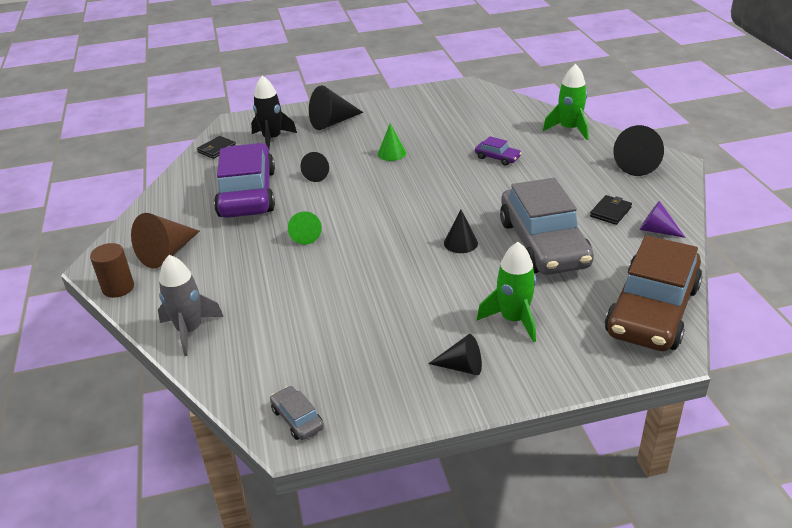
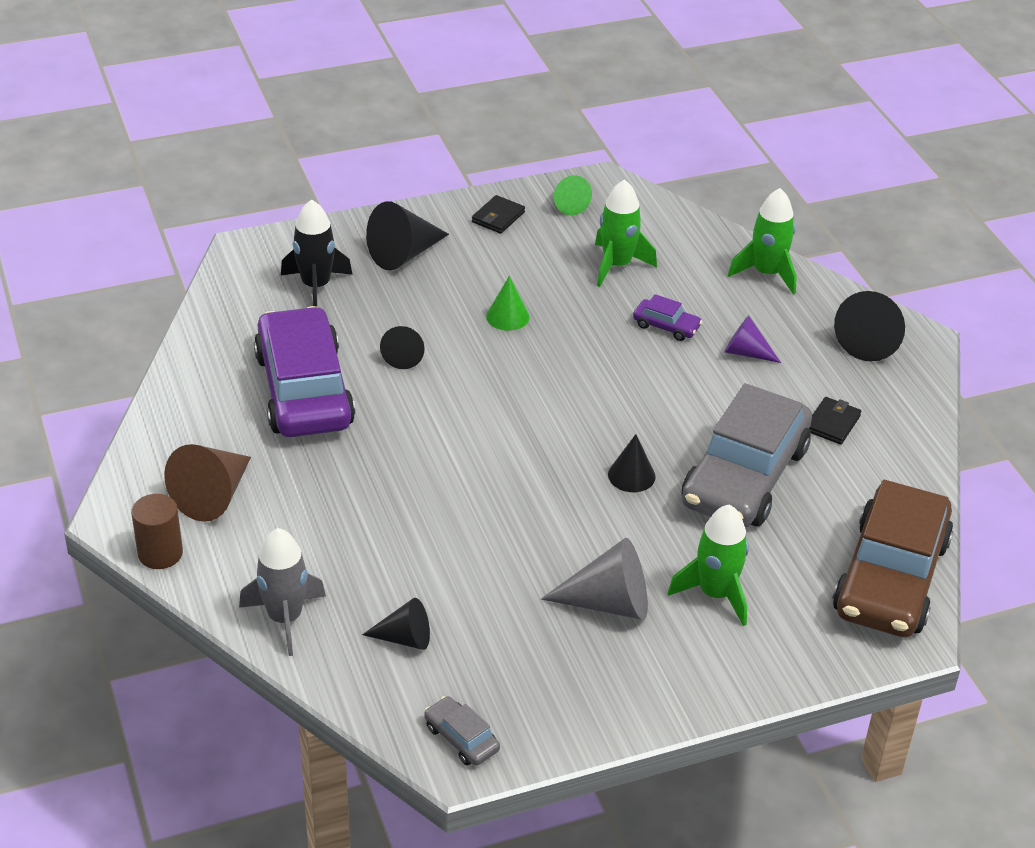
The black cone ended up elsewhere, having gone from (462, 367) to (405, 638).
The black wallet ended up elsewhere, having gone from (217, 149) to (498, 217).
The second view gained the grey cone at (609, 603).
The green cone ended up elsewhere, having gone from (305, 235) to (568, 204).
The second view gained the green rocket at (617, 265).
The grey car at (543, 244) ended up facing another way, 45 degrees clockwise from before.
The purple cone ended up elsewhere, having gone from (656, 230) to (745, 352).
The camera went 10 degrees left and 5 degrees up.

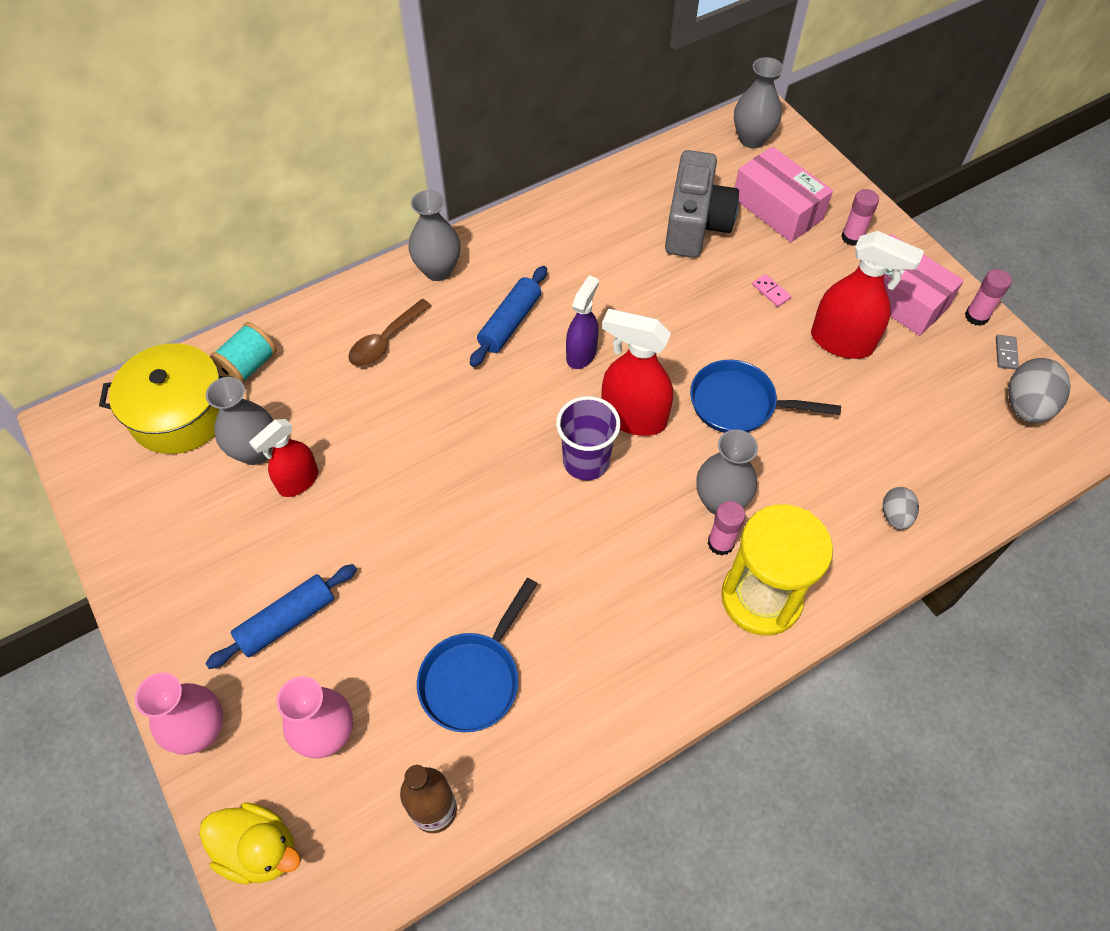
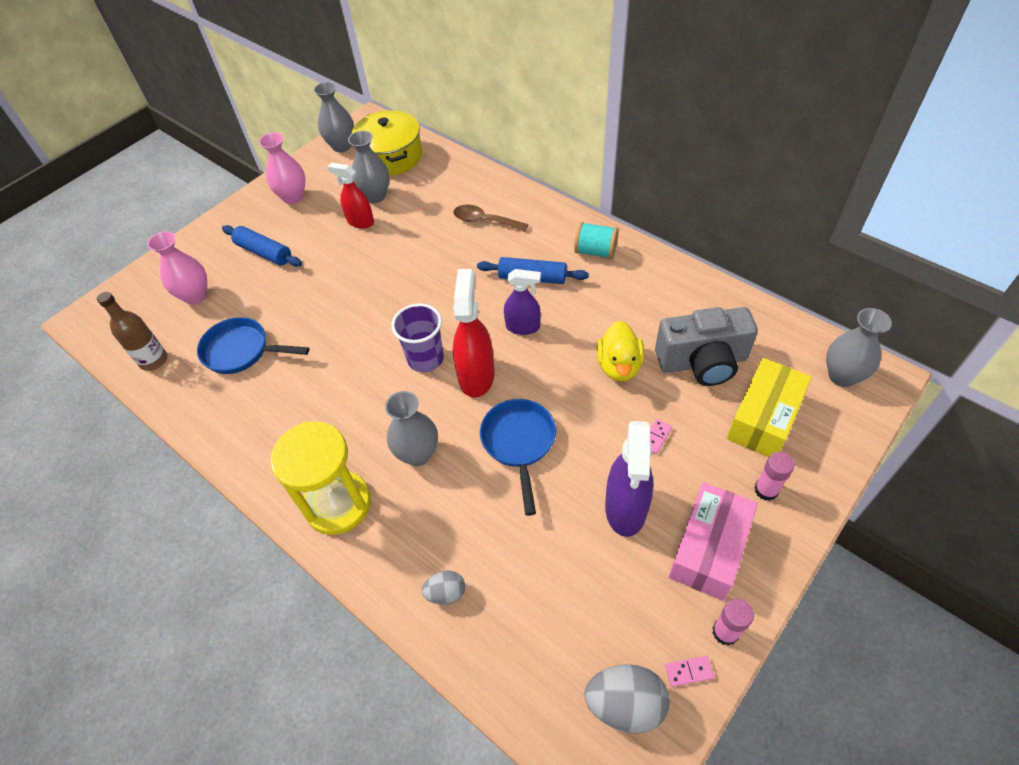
The pink vase ended up elsewhere, having gone from (201, 730) to (293, 197).
The grey vase ended up elsewhere, having gone from (438, 270) to (342, 146).
The turquoise spool ended up elsewhere, having gone from (249, 366) to (595, 251).
The yellow duck ended up elsewhere, having gone from (259, 849) to (619, 366).
What was the red spray bottle at (842, 342) turned into the purple spray bottle at (625, 508).
What was the grey domino at (1005, 353) turned into the pink domino at (689, 671).
What was the pink box at (777, 208) turned into the yellow box at (763, 418).
The second view lost the pink glue stick at (720, 543).
The camera went 75 degrees right and 5 degrees down.

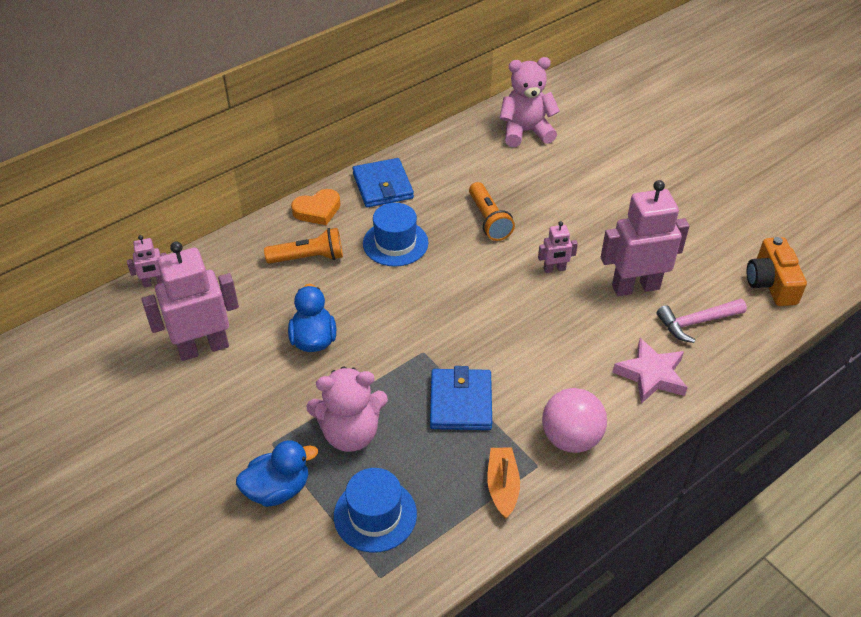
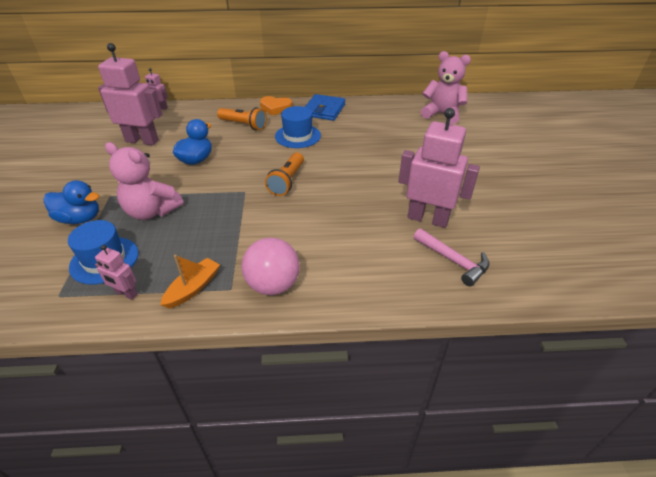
The pink robot ended up elsewhere, having gone from (554, 269) to (126, 294).
The orange flashlight ended up elsewhere, having gone from (489, 220) to (287, 181).
The pink hammer at (696, 322) ended up facing another way, 150 degrees counterclockwise from before.
The second view lost the blue wallet at (461, 402).
The second view lost the pink star at (651, 375).
The second view lost the orange camera at (771, 283).
The camera went 35 degrees right and 5 degrees down.

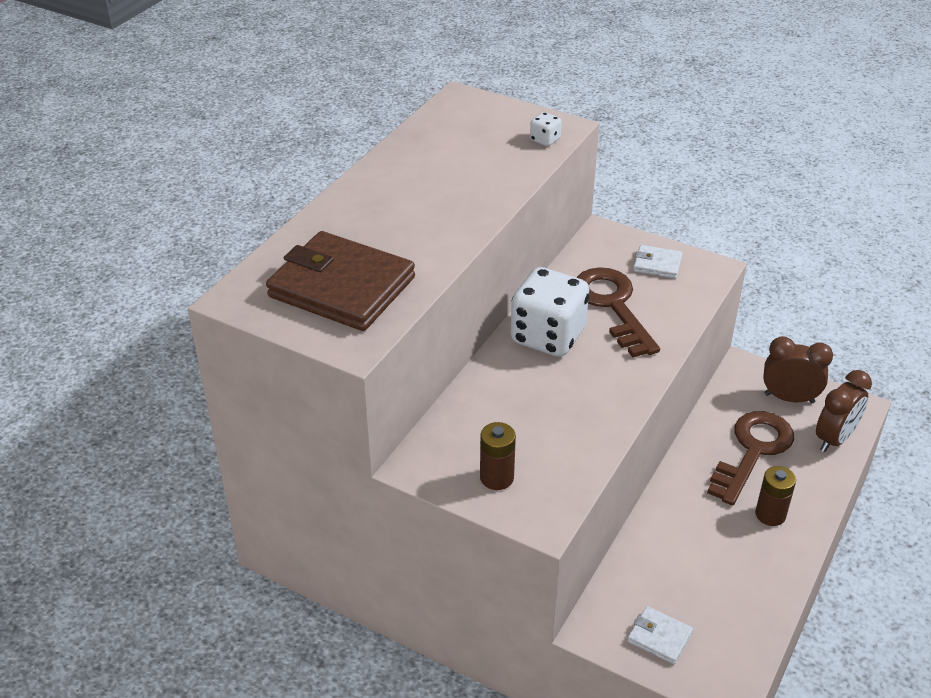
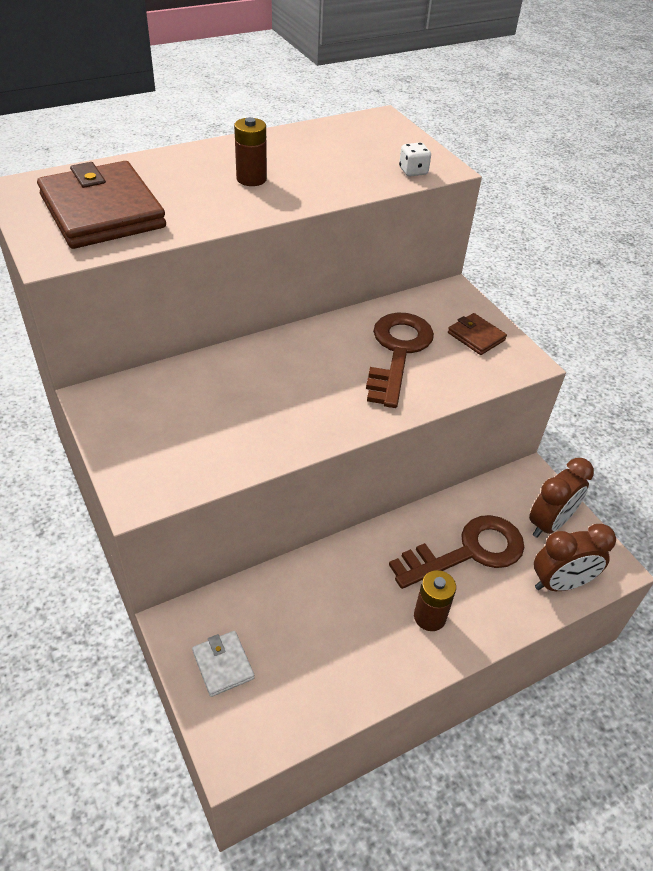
The brown battery ended up elsewhere, having gone from (496, 478) to (251, 179).
What was the white wallet at (657, 264) turned into the brown wallet at (476, 336).
The brown clock at (789, 398) ended up facing another way, 90 degrees clockwise from before.
The second view lost the white dice at (548, 336).
The camera went 30 degrees right and 5 degrees up.

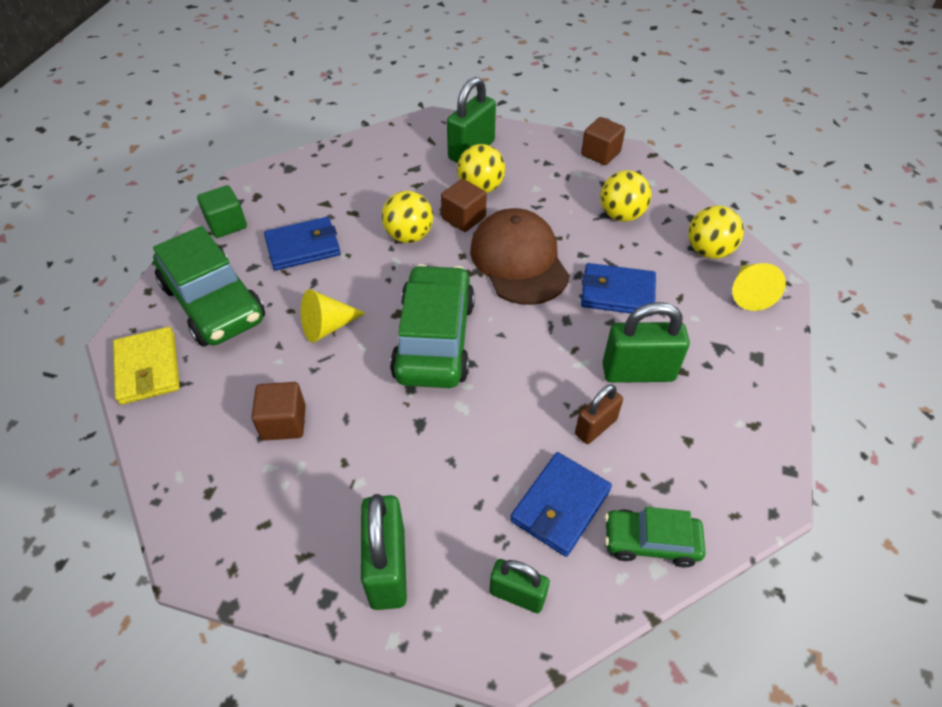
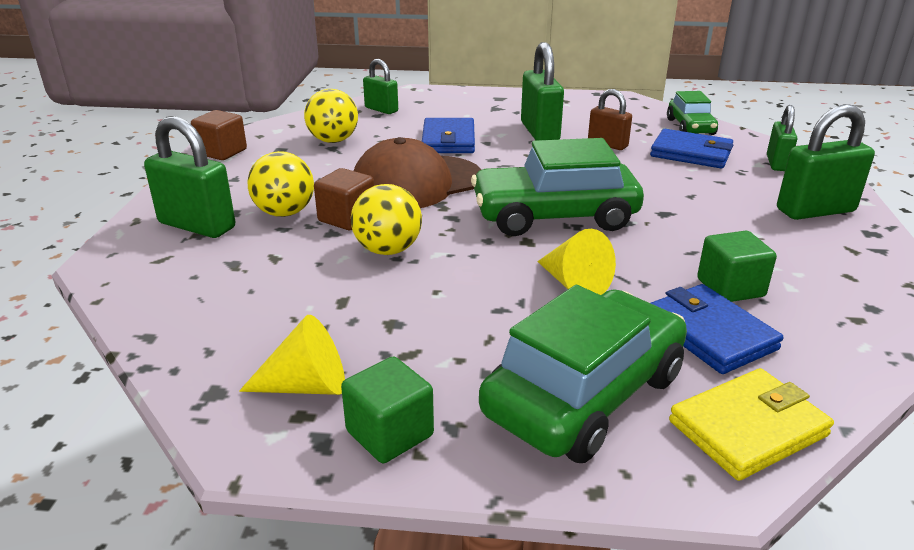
The yellow cone ended up elsewhere, having gone from (749, 293) to (306, 386).
Where the yellow ball stood at (708, 251), the green padlock came to stand at (381, 109).
The blue wallet ended up elsewhere, having gone from (303, 247) to (709, 333).
What was the brown cube at (284, 422) turned into the green cube at (730, 288).
The camera went 100 degrees left and 20 degrees down.

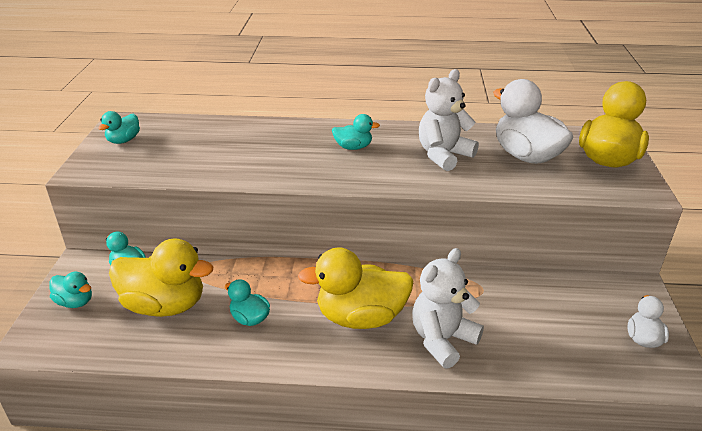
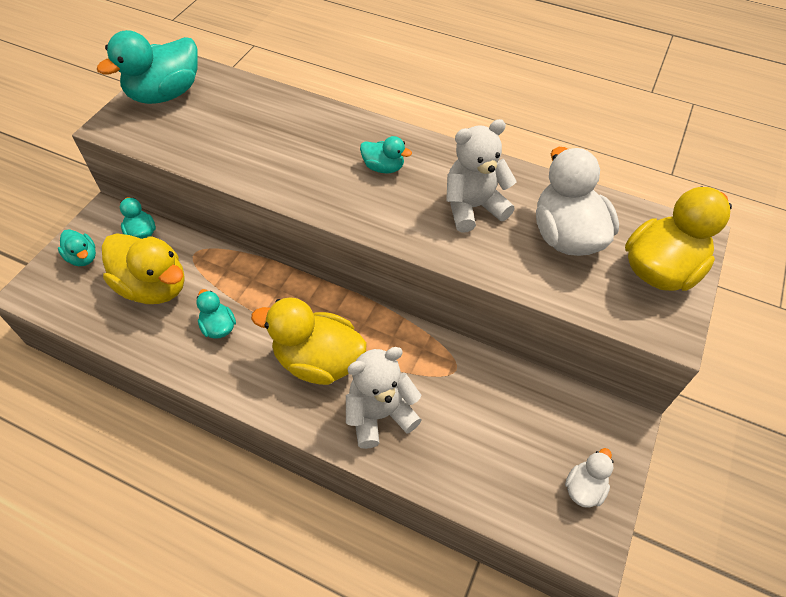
The size of the turquoise duck at (124, 140) changed by a factor of 2.00.
The camera went 20 degrees right and 20 degrees up.

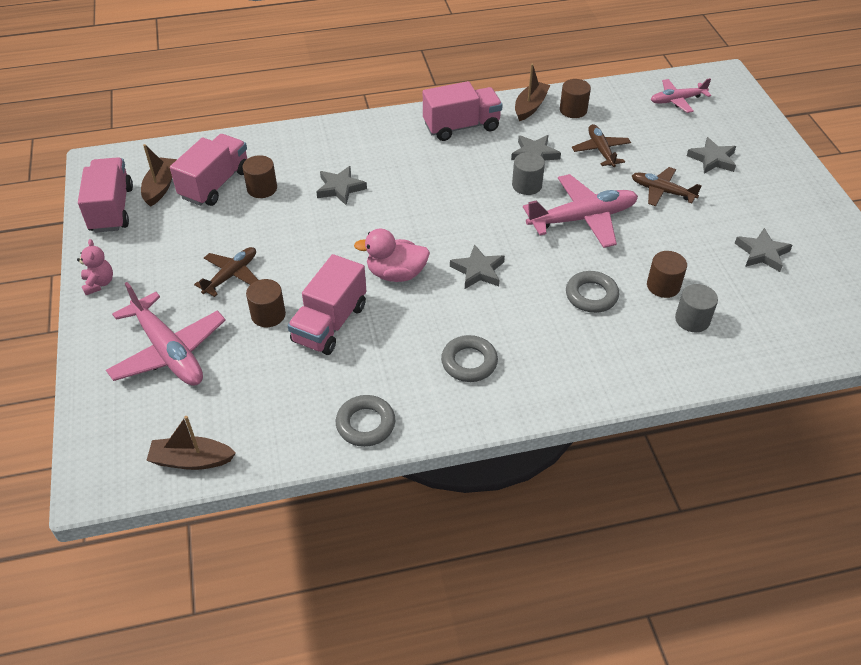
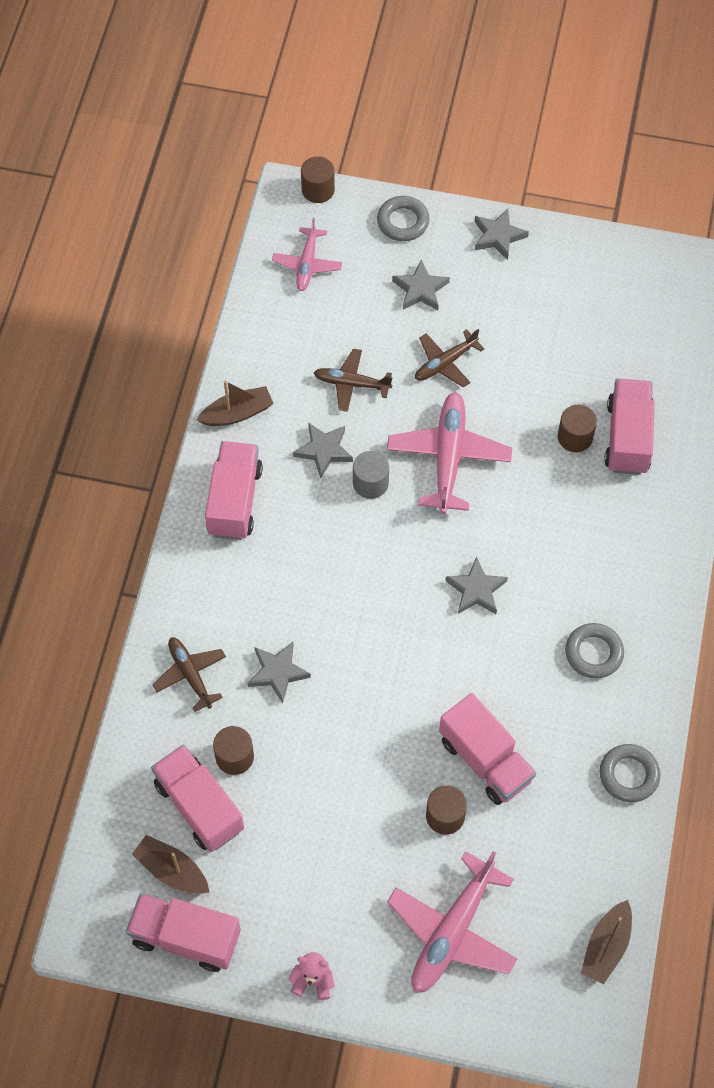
The brown plane ended up elsewhere, having gone from (231, 275) to (190, 675).
The brown boat at (530, 107) ended up facing another way, 105 degrees clockwise from before.
The brown cylinder ended up elsewhere, having gone from (573, 110) to (318, 190).
The grey ring ended up elsewhere, having gone from (591, 295) to (403, 222).
The pink plane at (168, 351) ended up facing another way, 135 degrees clockwise from before.
The grey star ended up elsewhere, having gone from (762, 253) to (498, 236).
Where the grey cylinder stood at (692, 319), the pink truck came to stand at (627, 437).
The second view lost the pink duck at (396, 274).
The camera went 65 degrees left and 15 degrees up.

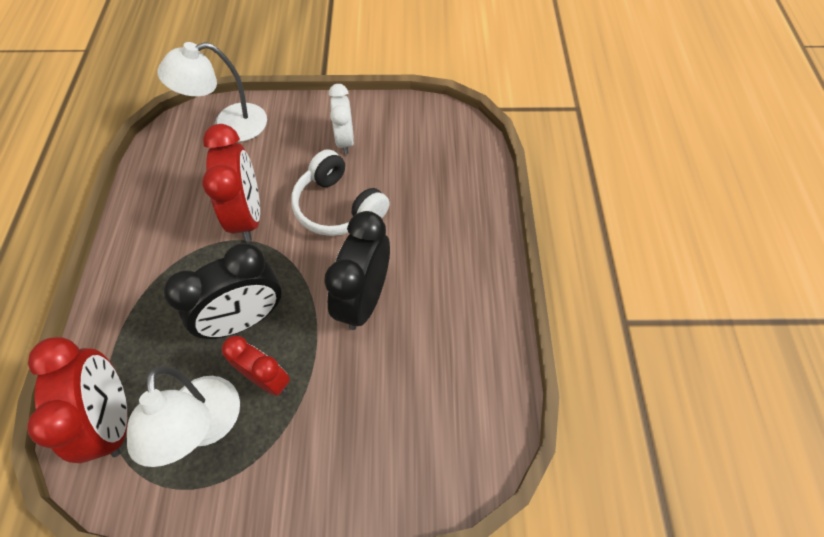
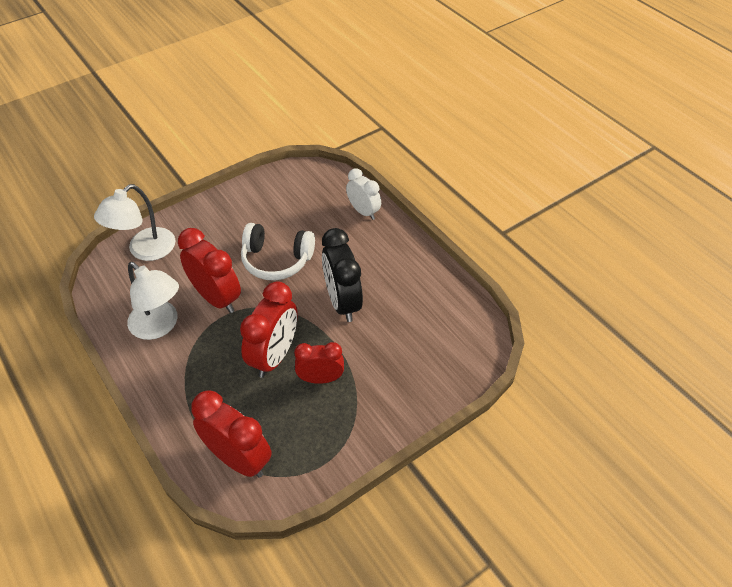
The white lamp ended up elsewhere, having gone from (205, 426) to (160, 326).
What was the black clock at (245, 319) turned into the red clock at (274, 356).
The white clock ended up elsewhere, having gone from (345, 141) to (363, 211).
The camera went 35 degrees left and 10 degrees down.

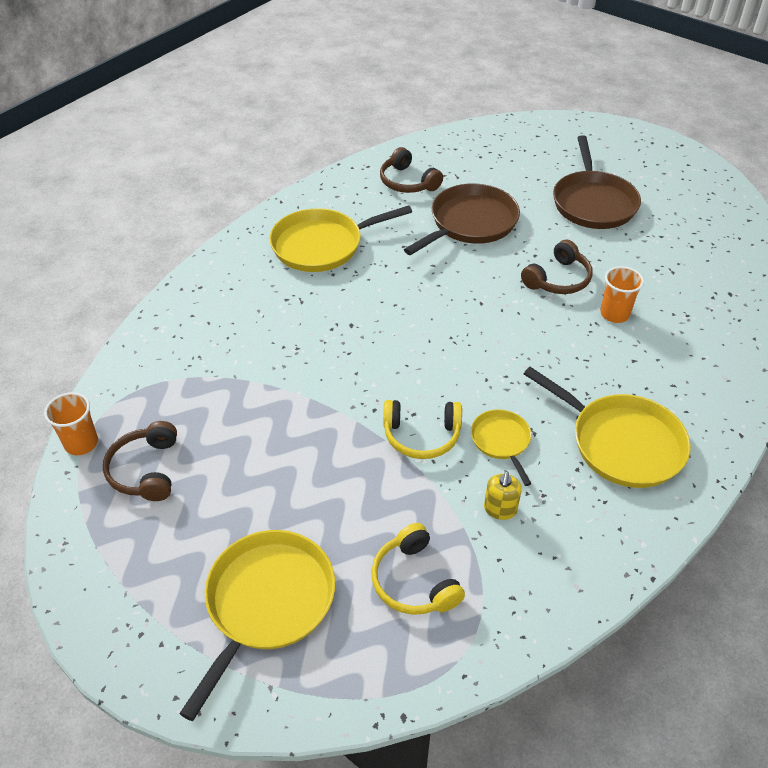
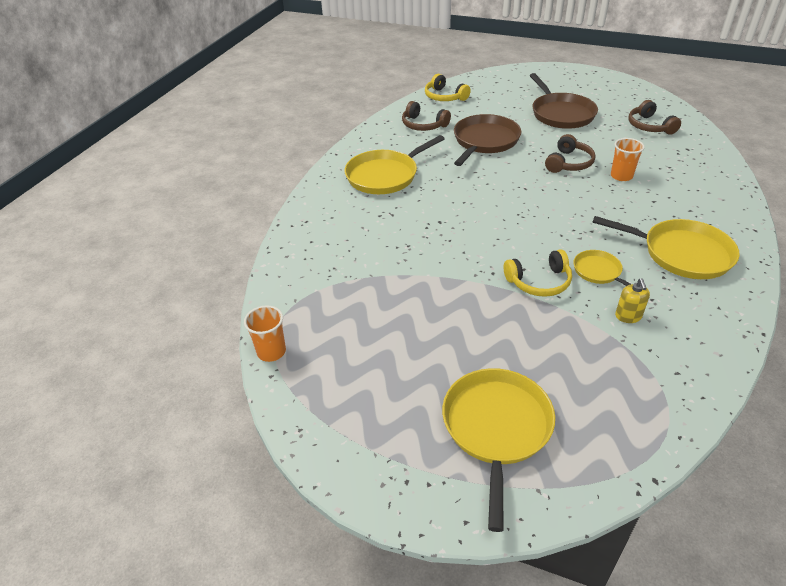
The yellow headphones ended up elsewhere, having gone from (414, 581) to (444, 97).
The brown headphones ended up elsewhere, having gone from (146, 470) to (649, 126).
The camera went 15 degrees left and 5 degrees down.

